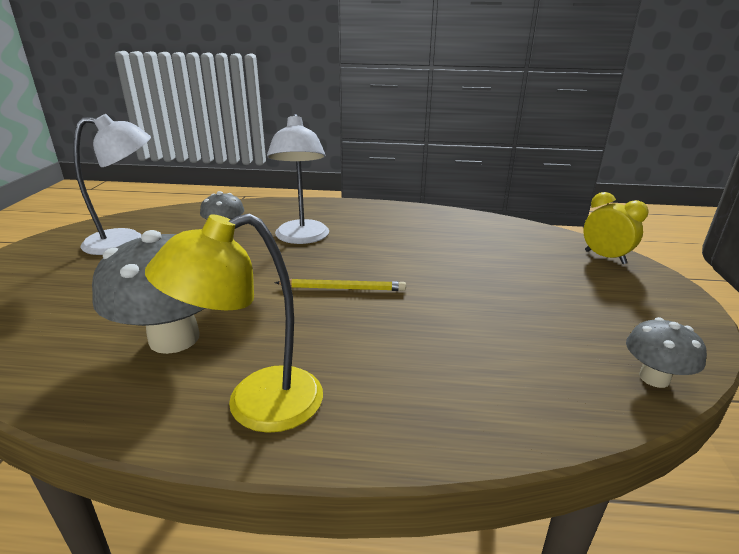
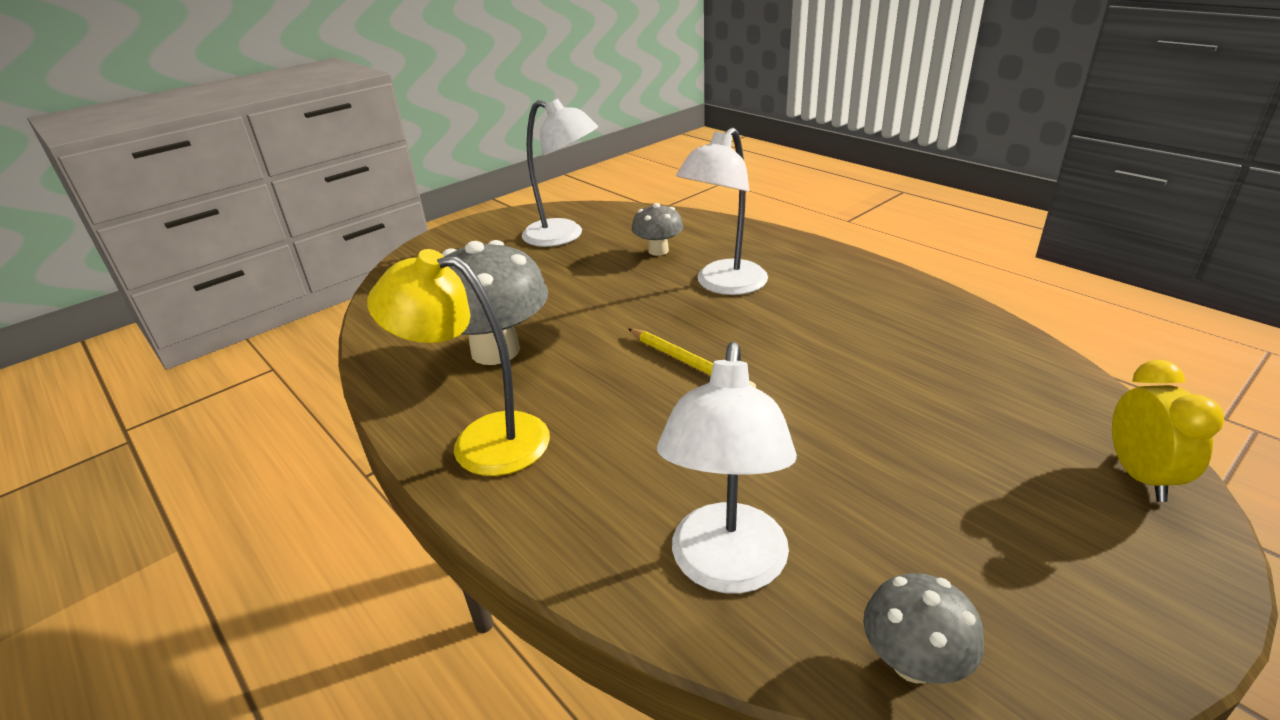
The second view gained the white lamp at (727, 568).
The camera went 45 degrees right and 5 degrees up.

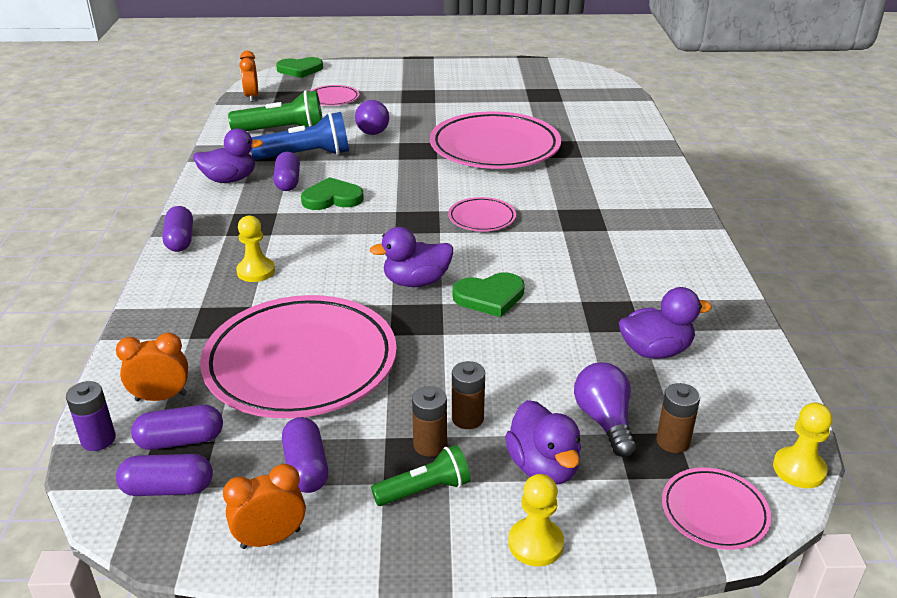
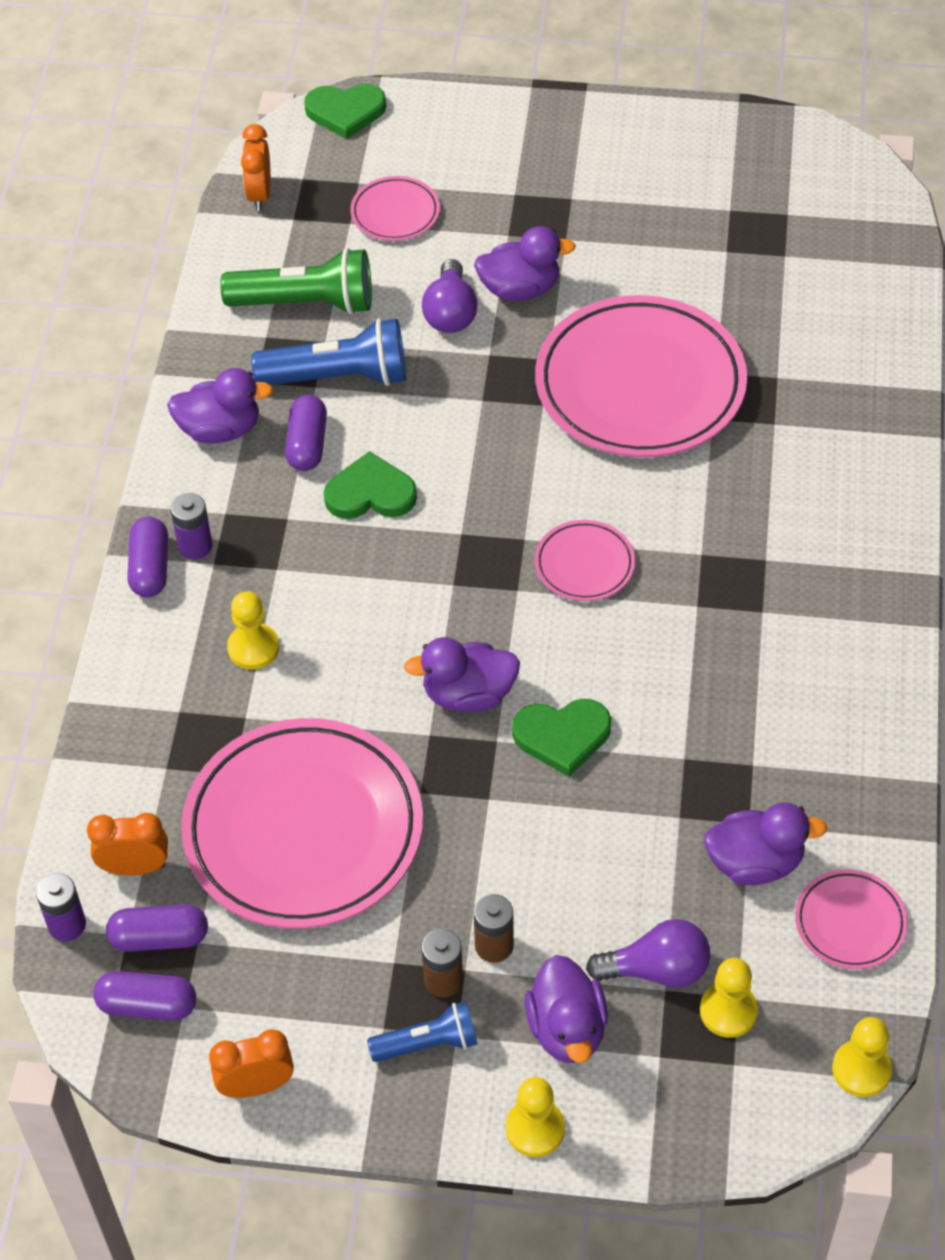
The second view gained the purple battery at (195, 546).
What was the green flashlight at (425, 490) turned into the blue flashlight at (428, 1043).
The second view gained the purple duck at (520, 289).
The purple light bulb at (604, 421) ended up facing another way, 90 degrees clockwise from before.
Where the brown battery stood at (673, 441), the yellow pawn came to stand at (728, 1011).
The pink plate ended up elsewhere, having gone from (714, 512) to (850, 922).
The second view lost the purple capsule at (306, 467).
The camera went 10 degrees right and 20 degrees up.

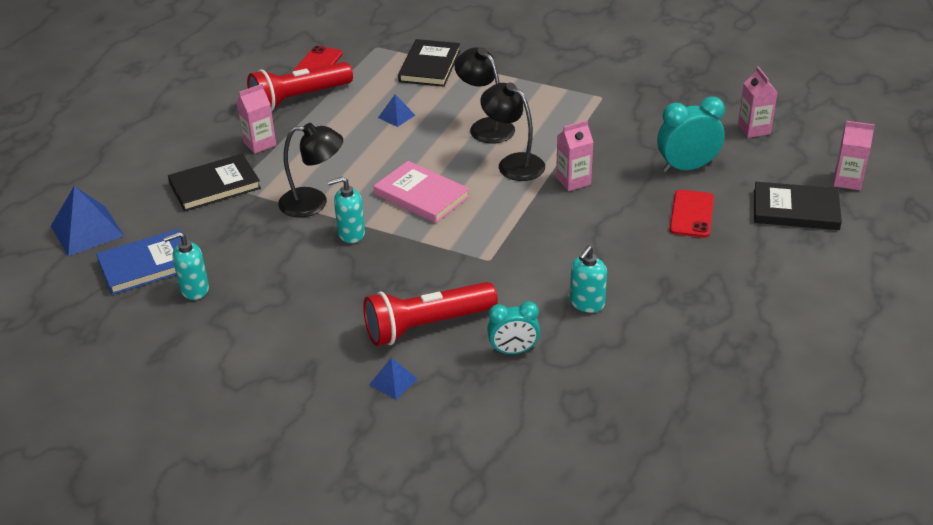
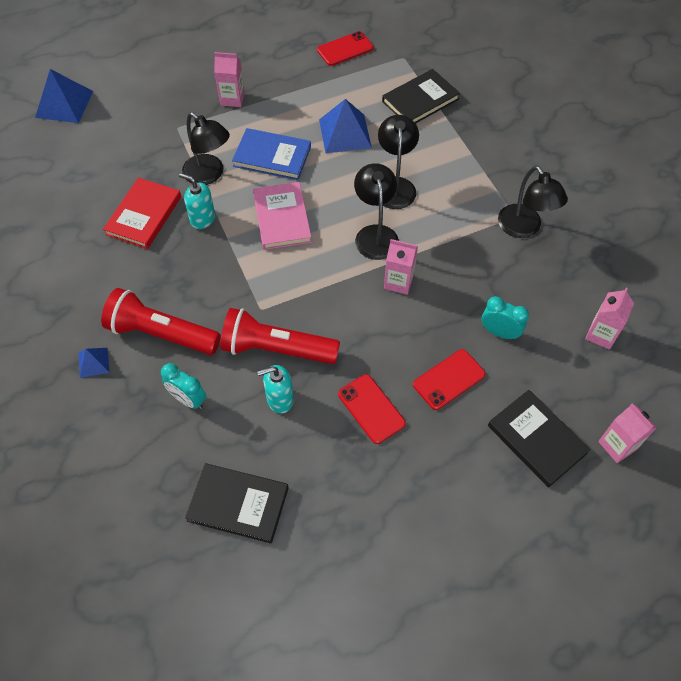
The second view gained the red book at (144, 215).
The black book ended up elsewhere, having gone from (215, 186) to (238, 504).
The red flashlight ended up elsewhere, having gone from (298, 98) to (276, 349).
The blue book ended up elsewhere, having gone from (147, 265) to (272, 156).
The size of the blue pyramid at (396, 116) changed by a factor of 1.91.
The second view gained the red phone at (371, 409).
The size of the turquoise clock at (687, 167) changed by a factor of 0.66.
The second view gained the black lamp at (524, 228).
The second view lost the turquoise soap dispenser at (194, 289).
The camera went 40 degrees right and 20 degrees up.

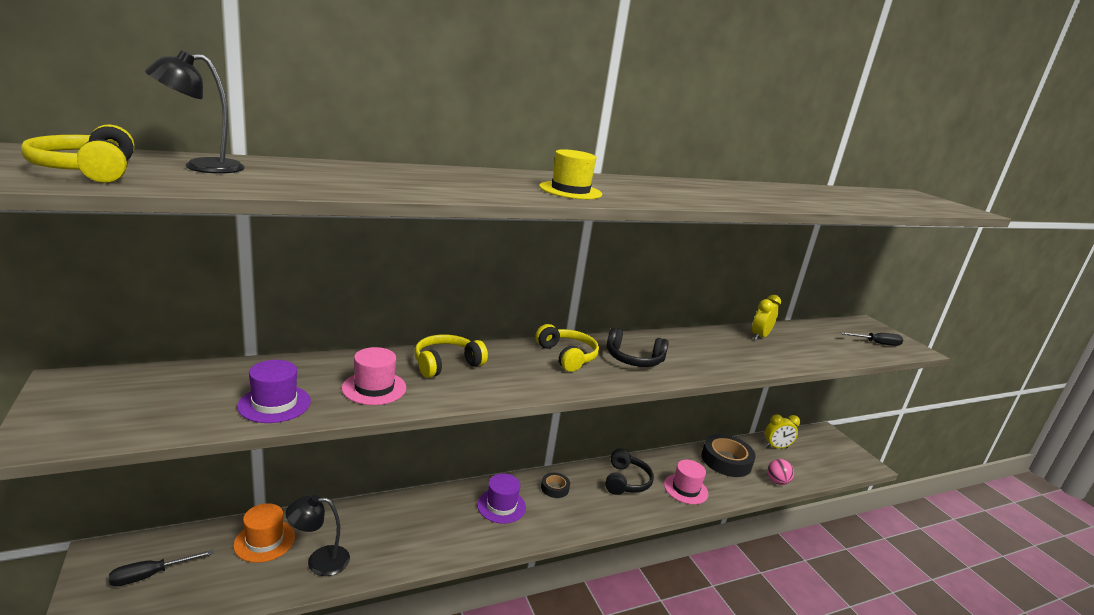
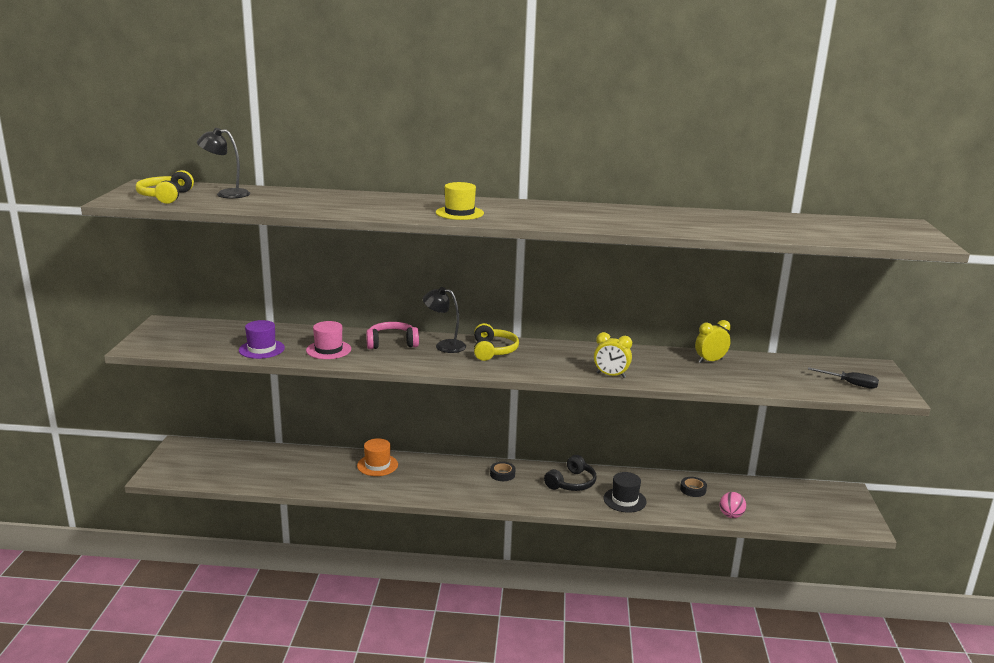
The orange hat ended up elsewhere, having gone from (264, 541) to (377, 465).
What was the yellow headphones at (446, 364) turned into the pink headphones at (392, 343).
The black lamp ended up elsewhere, having gone from (319, 561) to (444, 345).
The yellow clock ended up elsewhere, having gone from (776, 447) to (611, 375).
What was the pink hat at (685, 489) turned into the black hat at (624, 500).
The size of the black tape at (726, 460) changed by a factor of 0.50.
The second view lost the black screwdriver at (150, 575).
The second view lost the purple hat at (501, 506).
The second view lost the black headphones at (633, 359).
The camera went 30 degrees right and 0 degrees up.

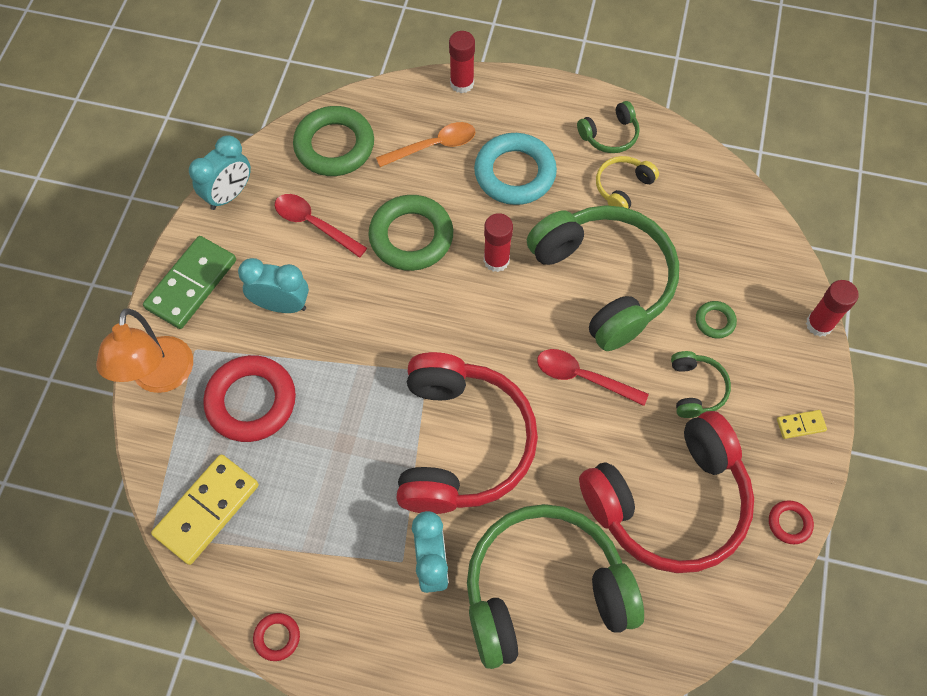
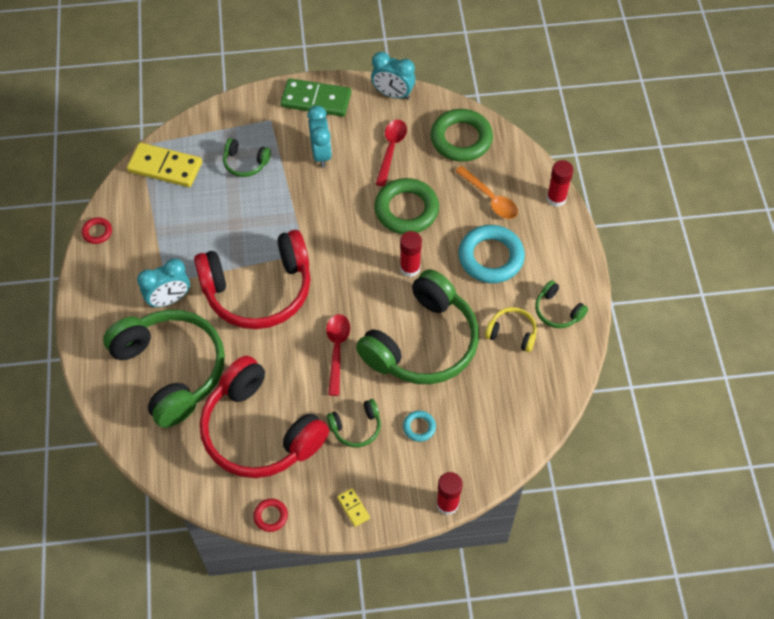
Where the red ring stood at (251, 401), the green headphones came to stand at (245, 163).
What was the green ring at (715, 321) turned into the turquoise ring at (419, 427).
The second view lost the orange lamp at (161, 378).
The camera went 70 degrees right and 5 degrees down.

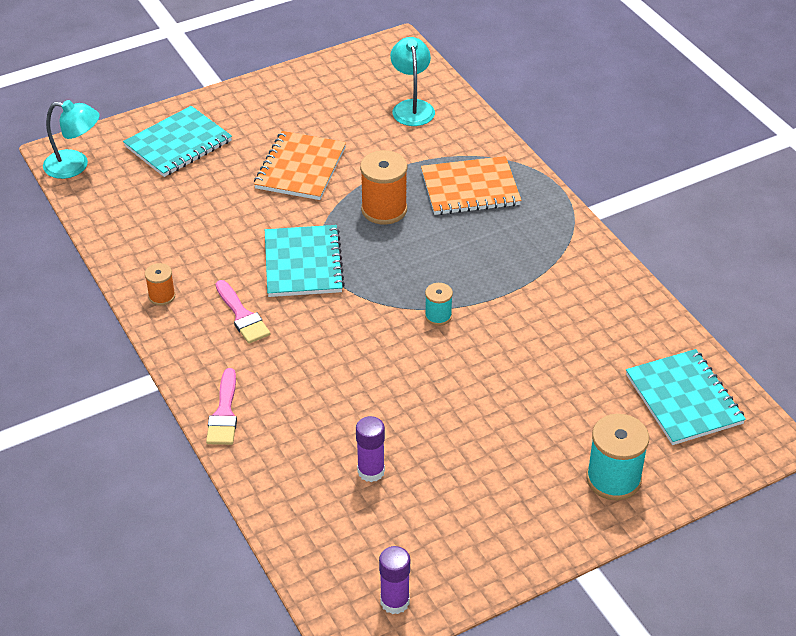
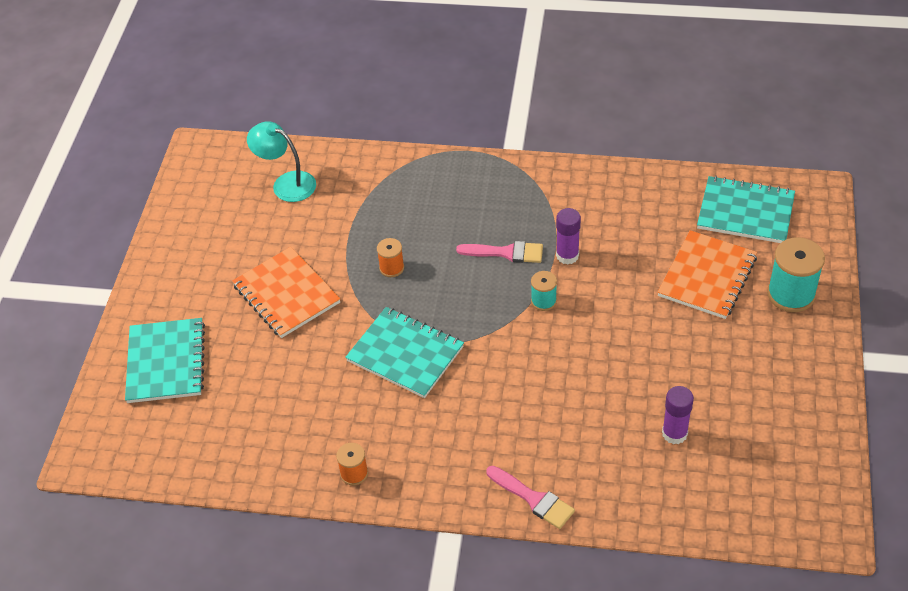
The size of the orange spool at (384, 209) changed by a factor of 0.55.
The pink brush ended up elsewhere, having gone from (242, 316) to (506, 253).
The purple glue stick ended up elsewhere, having gone from (395, 602) to (567, 255).
The orange notebook ended up elsewhere, having gone from (470, 188) to (707, 276).
The second view lost the turquoise lamp at (75, 166).
The camera went 50 degrees left and 5 degrees up.

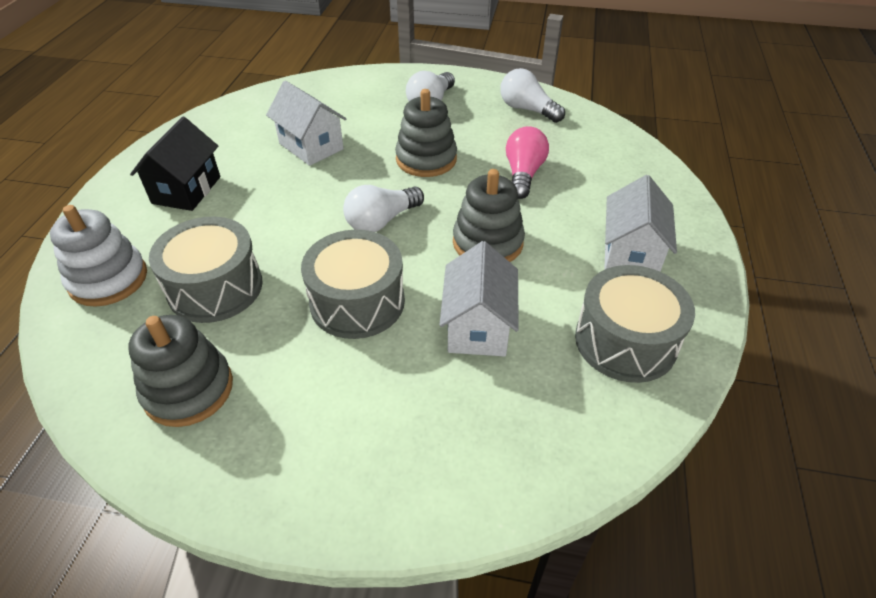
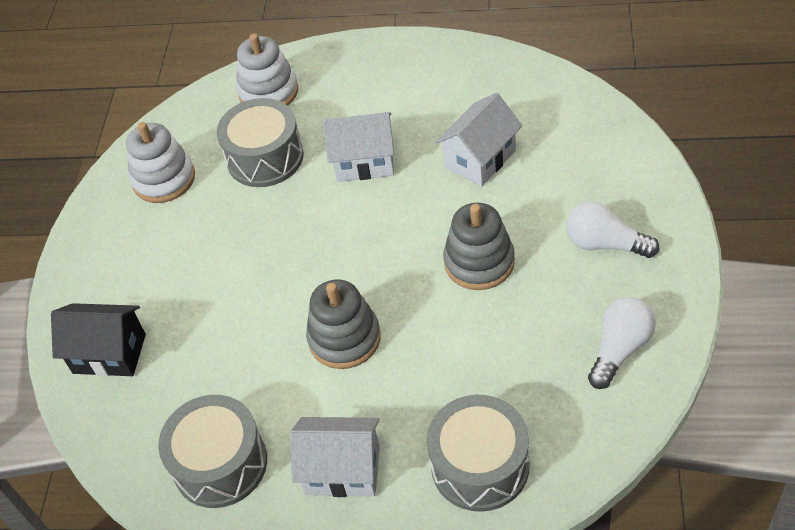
The black house ended up elsewhere, having gone from (186, 190) to (109, 353).
What was the grey stacking toy at (188, 389) turned into the white stacking toy at (164, 179).
The white house ended up elsewhere, having gone from (478, 326) to (364, 162).
The grey drum ended up elsewhere, having gone from (357, 302) to (480, 465).
The second view lost the white light bulb at (381, 221).
The second view lost the pink light bulb at (523, 174).
The camera went 90 degrees right and 5 degrees up.

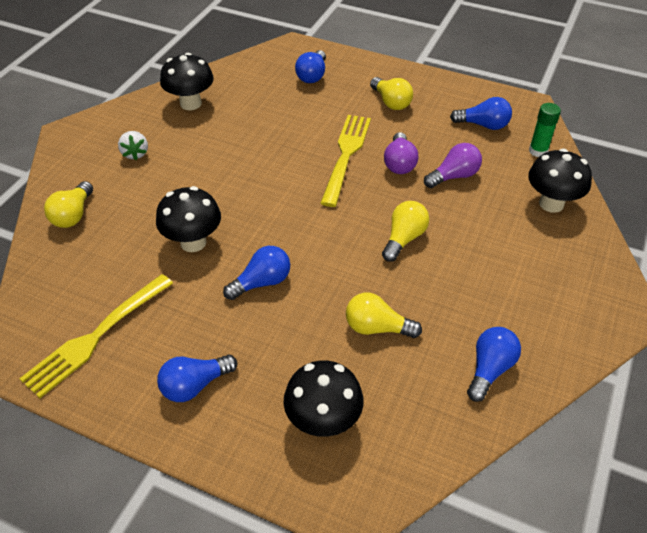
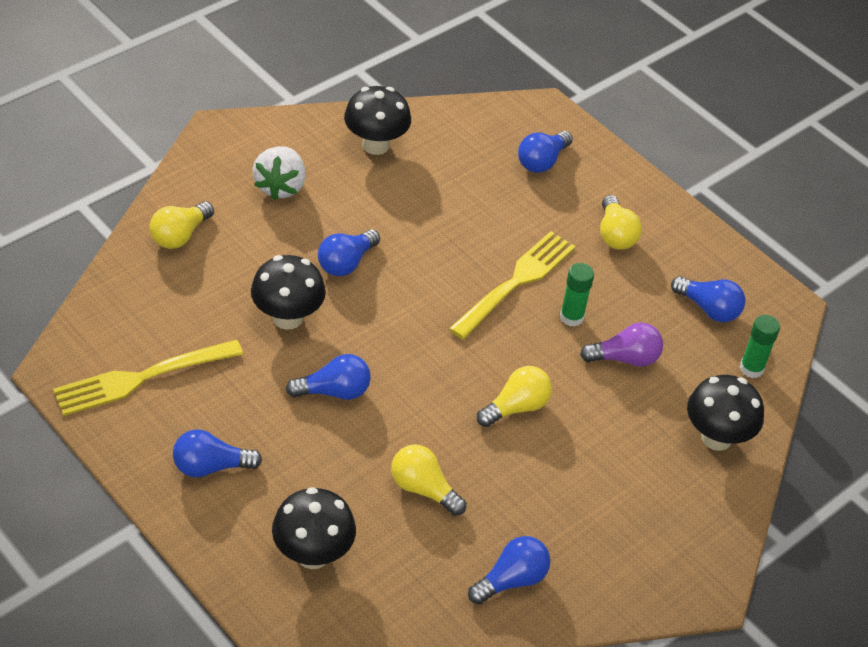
The size of the white strawberry at (135, 154) changed by a factor of 1.50.
The second view gained the blue light bulb at (346, 263).
Where the purple light bulb stood at (399, 163), the green glue stick came to stand at (571, 317).
The camera went 20 degrees right and 0 degrees up.

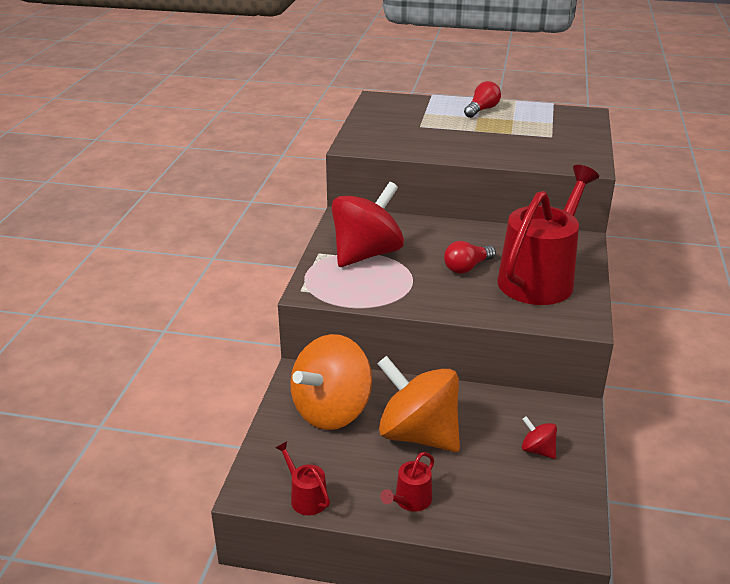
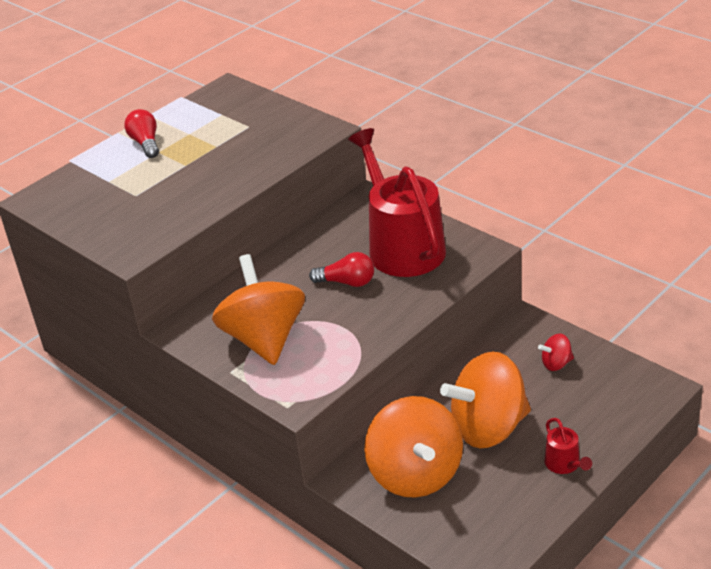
What was the red spinning top at (366, 254) turned into the orange spinning top at (264, 338).
The red light bulb at (467, 267) ended up facing another way, 75 degrees counterclockwise from before.
The second view lost the red watering can at (306, 497).
The camera went 55 degrees left and 5 degrees up.

